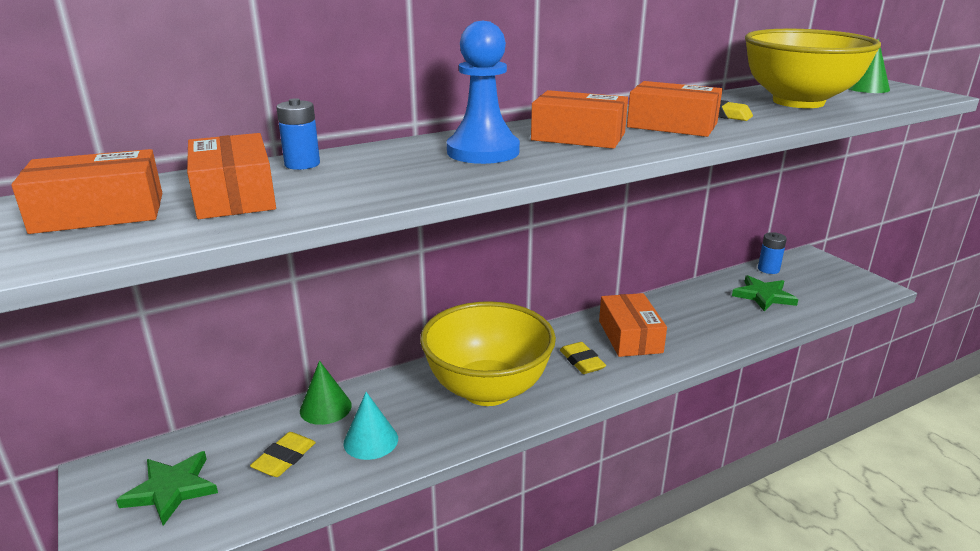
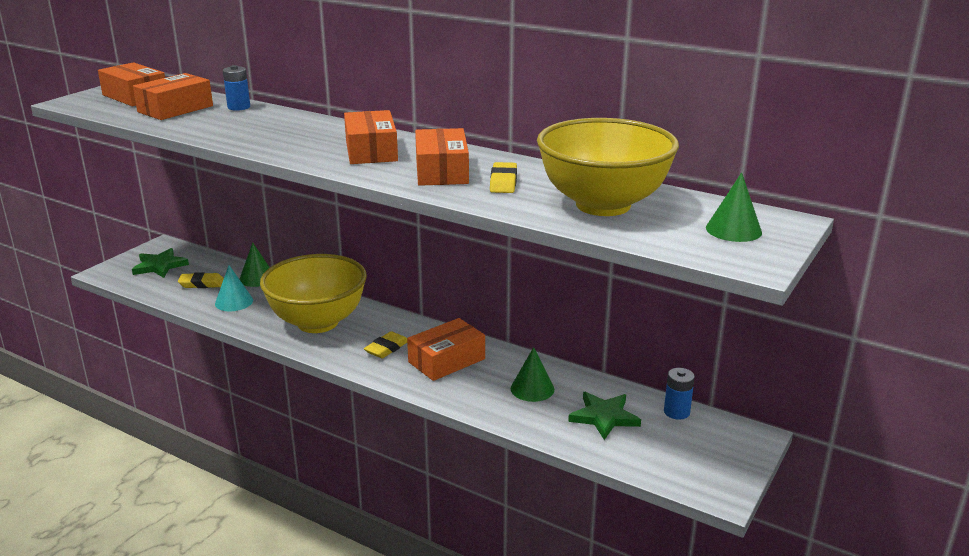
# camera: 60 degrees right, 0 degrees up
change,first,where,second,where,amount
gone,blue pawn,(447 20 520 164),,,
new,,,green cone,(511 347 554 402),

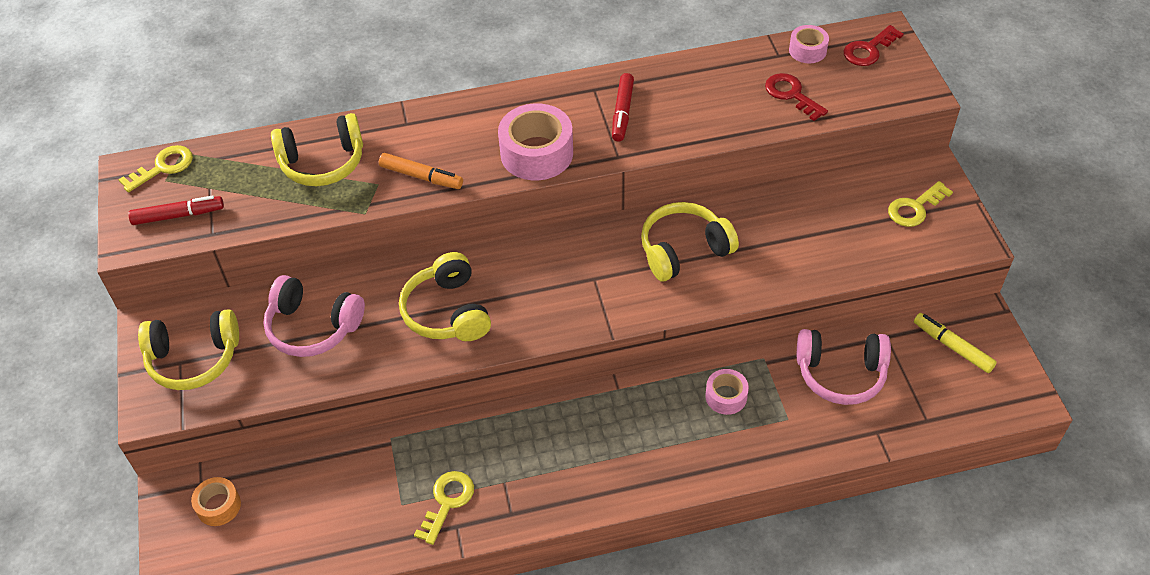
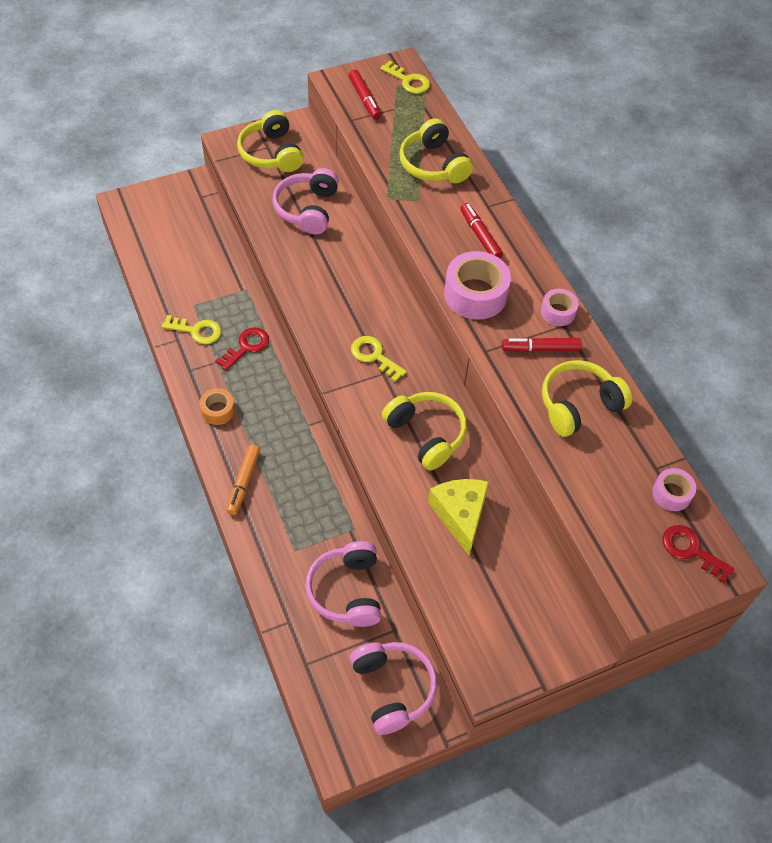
# camera: 75 degrees right, 5 degrees up
change,first,where,second,where,amount
new,,,yellow cheese,(428 479 489 556),
new,,,red marker,(460 203 503 258),
shifted,orange tape,(191 477 241 526),,(199 388 235 425),
shifted,orange marker,(379 153 463 189),,(226 445 260 515),
shifted,yellow headphones,(399 252 491 341),,(542 360 632 437),
shifted,pink tape,(705 369 749 415),,(541 289 578 326),
shifted,red key,(765 73 828 121),,(215 327 269 371),
shifted,yellow key,(888 181 953 227),,(351 336 407 382),
swapped,yellow marker,(914 313 997 373),pink headphones,(350 642 437 735),

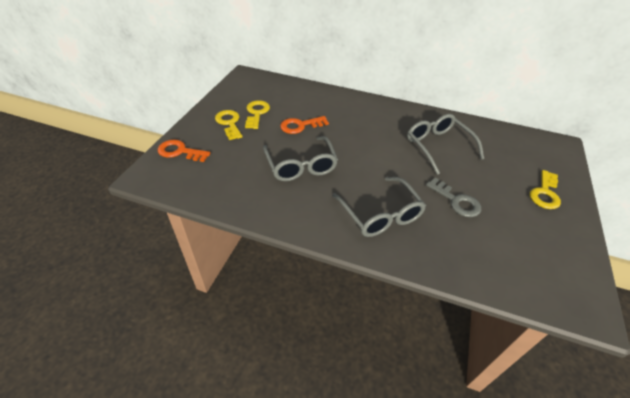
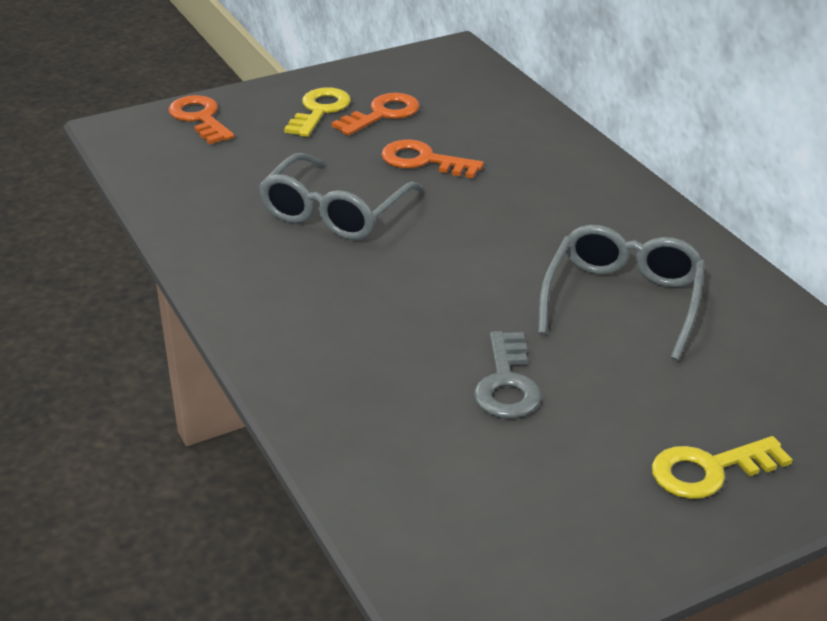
# camera: 45 degrees right, 10 degrees down
change,first,where,second,where,amount
gone,grey glasses,(332 177 426 237),,,
repainted,yellow key,(245 100 270 129),orange key,(331 93 419 136),

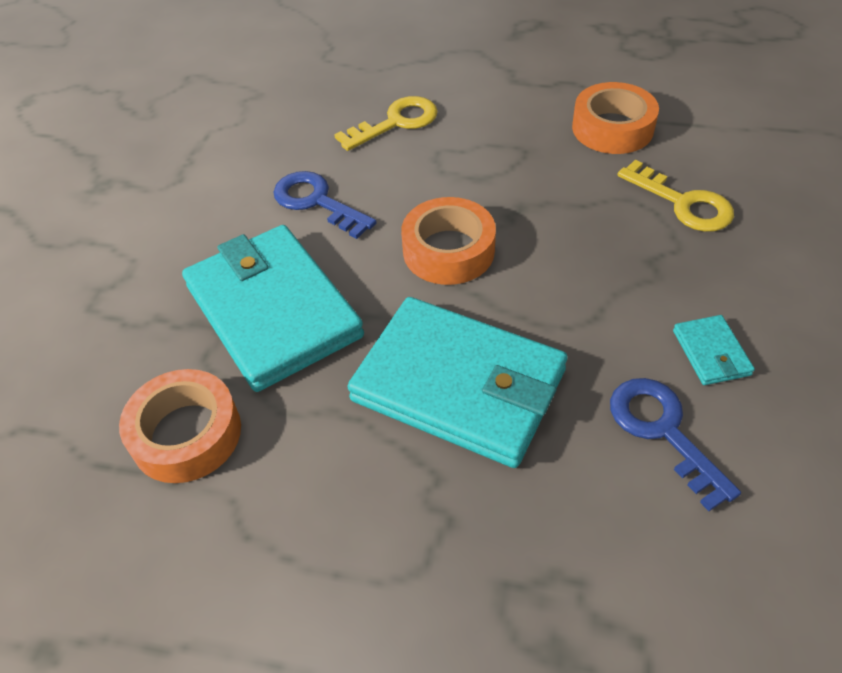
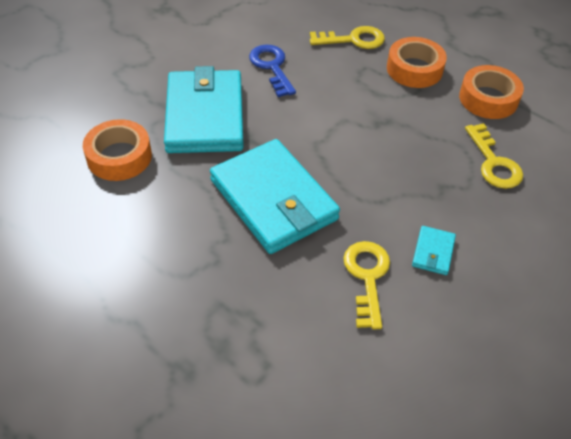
# camera: 25 degrees right, 0 degrees up
change,first,where,second,where,amount
shifted,orange tape,(401 197 496 285),,(387 37 447 88),
repainted,blue key,(610 378 741 511),yellow key,(343 241 390 329),

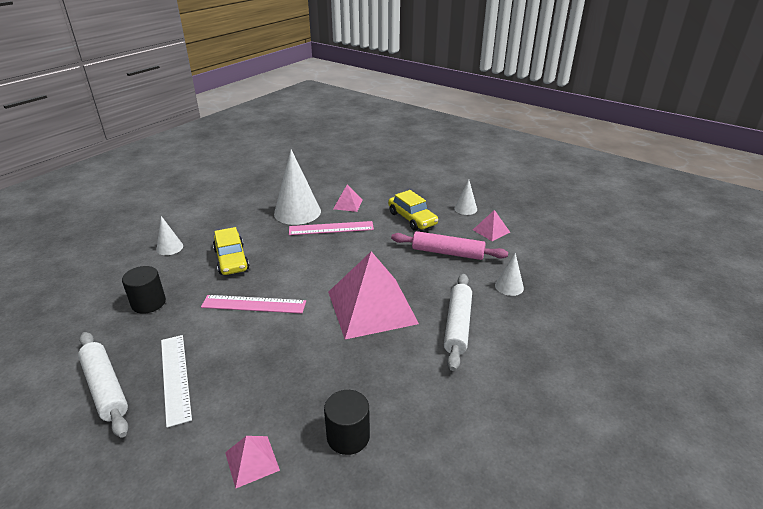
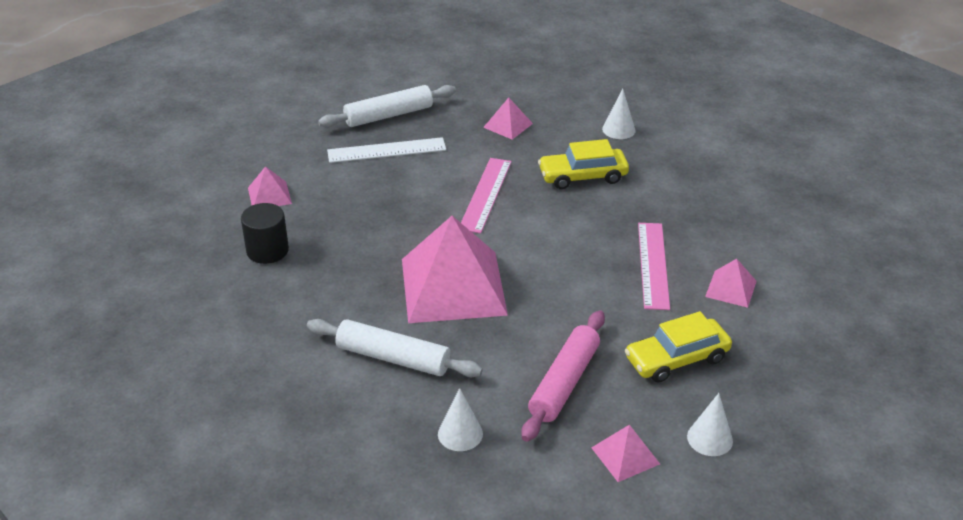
# camera: 100 degrees right, 5 degrees up
change,first,where,second,where,amount
gone,white cone,(274 149 321 225),,,
swapped,black cylinder,(122 266 166 314),pink pyramid,(483 97 533 140),

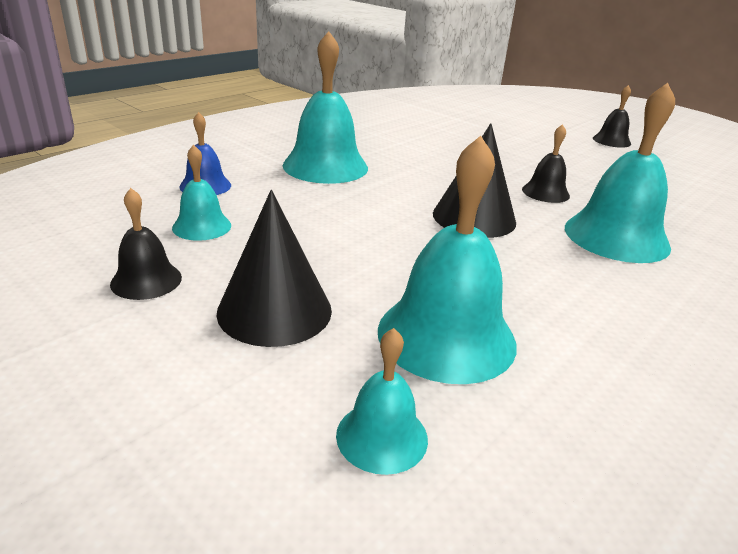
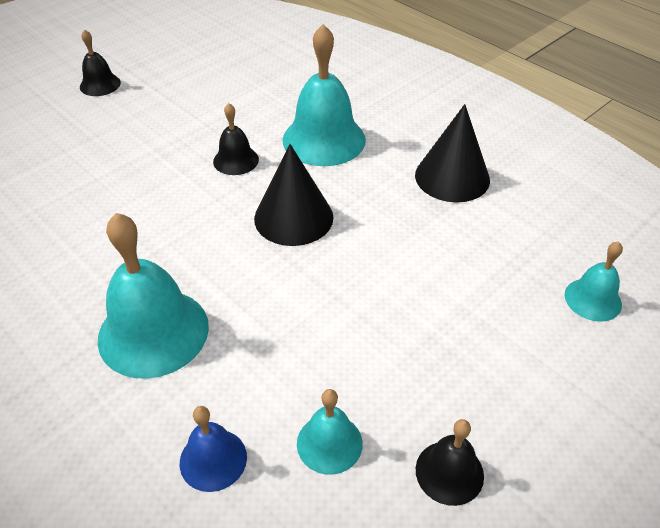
# camera: 85 degrees left, 15 degrees up
change,first,where,second,where,amount
gone,turquoise bell,(378 136 517 384),,,
shifted,black cone,(216 190 332 347),,(415 104 490 202),

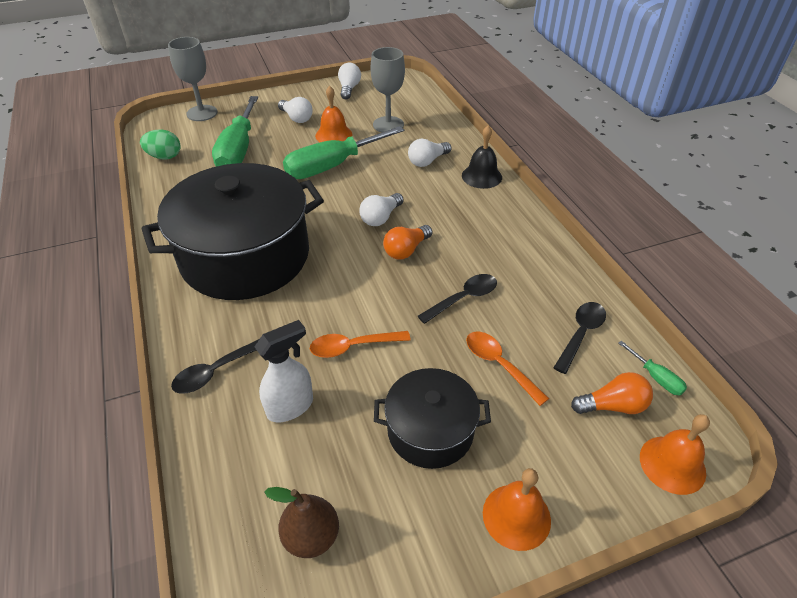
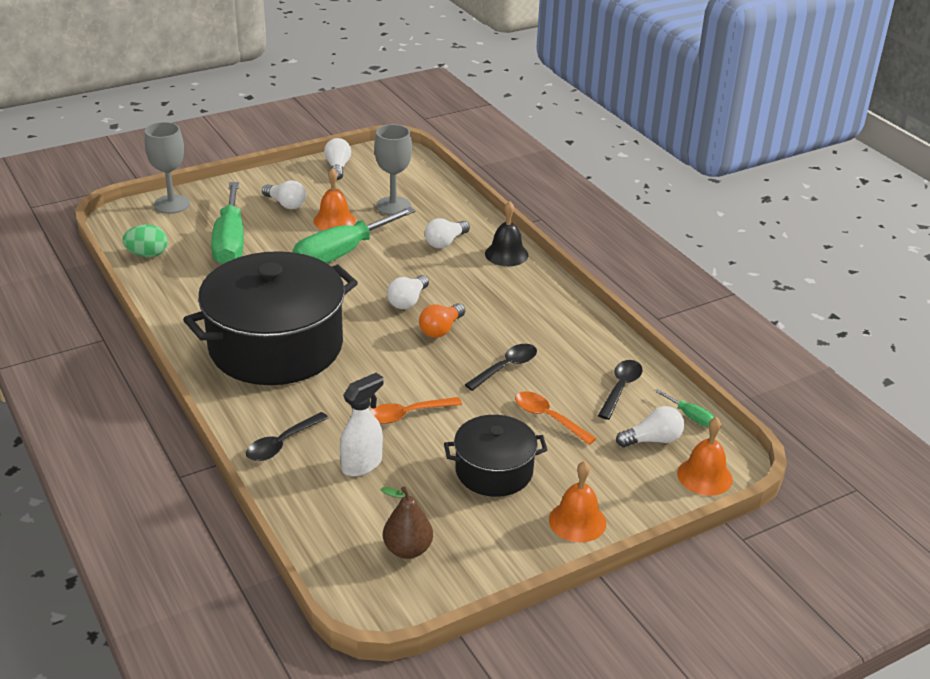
# camera: 10 degrees left, 10 degrees down
change,first,where,second,where,amount
repainted,orange light bulb,(571 372 653 414),white light bulb,(616 406 684 447),

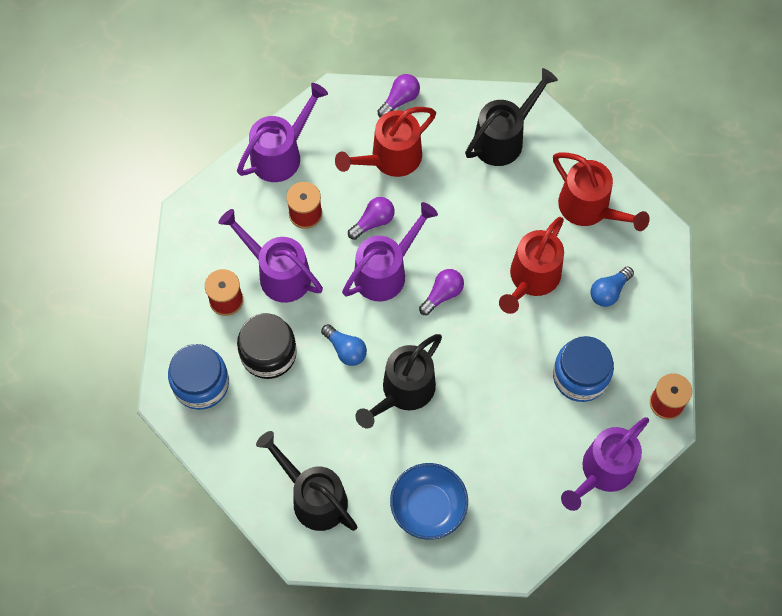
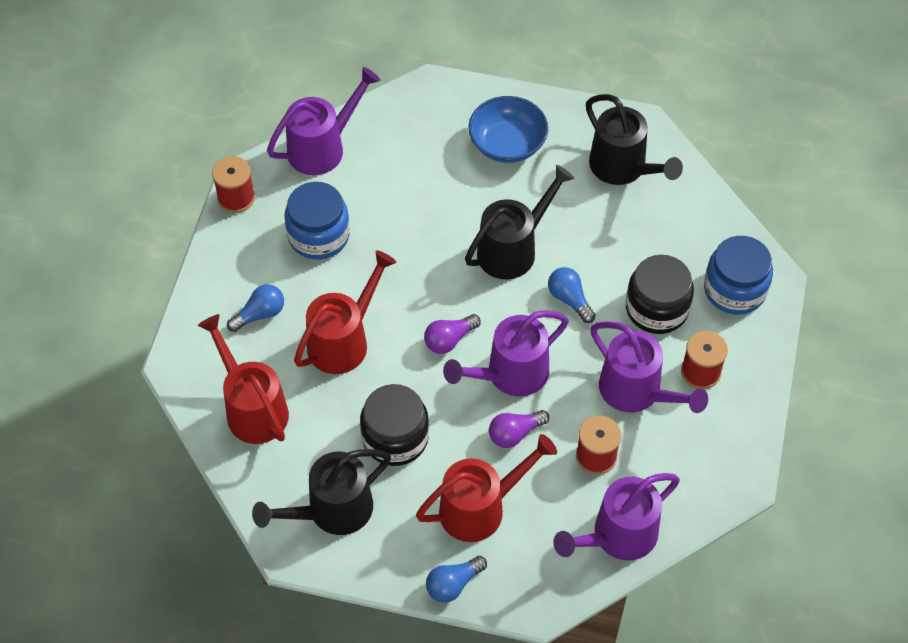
# camera: 170 degrees left, 10 degrees down
change,first,where,second,where,amount
new,,,black jar,(360 384 429 466),
repainted,purple light bulb,(377 74 420 117),blue light bulb,(426 556 487 603),

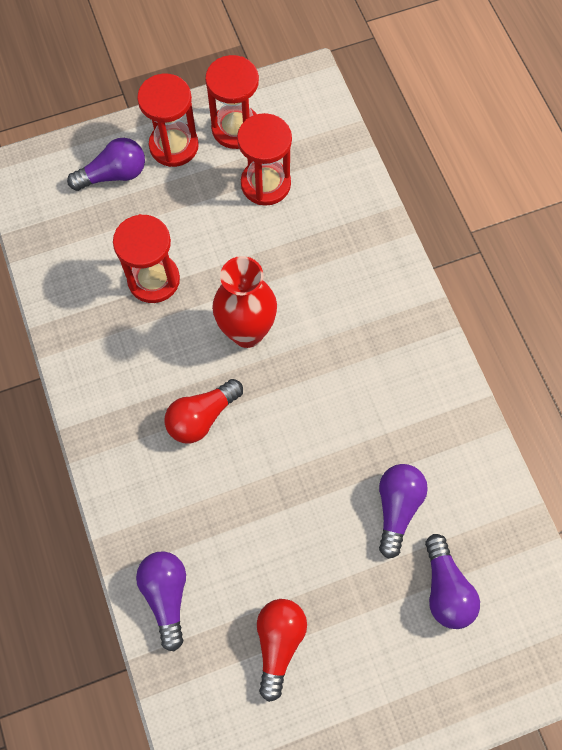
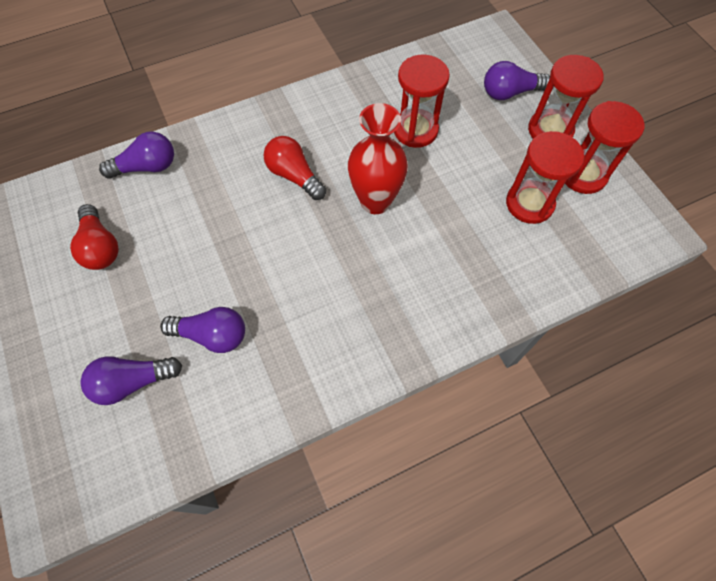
# camera: 85 degrees right, 5 degrees down
change,first,where,second,where,amount
rotated,purple light bulb,(67 138 145 191),,(484 61 550 100),105 degrees clockwise
rotated,red light bulb,(257 599 307 702),,(70 204 119 270),60 degrees clockwise

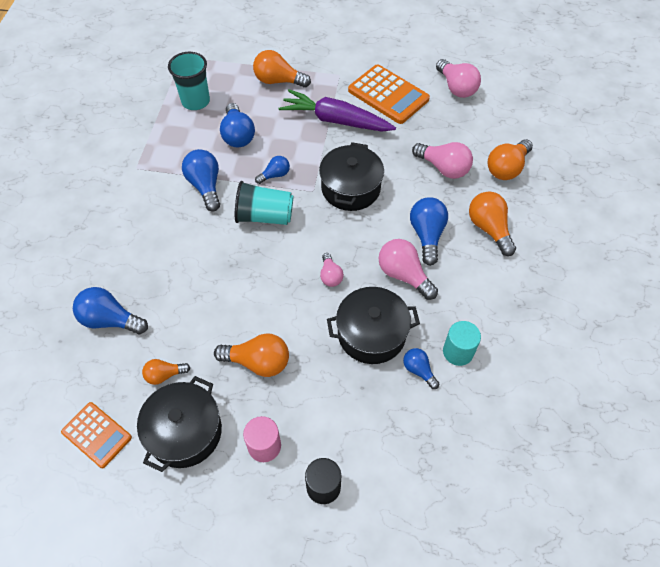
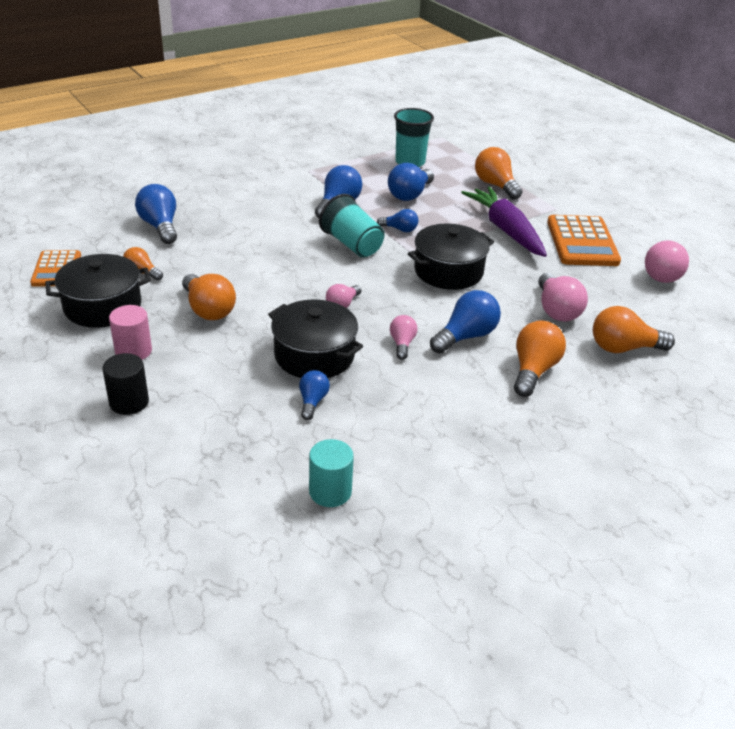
# camera: 45 degrees right, 20 degrees down
change,first,where,second,where,amount
shifted,turquoise cylinder,(443 321 481 366),,(309 439 354 507),
scaled,pink light bulb,(379 239 438 300),,(390 315 417 360),x0.59

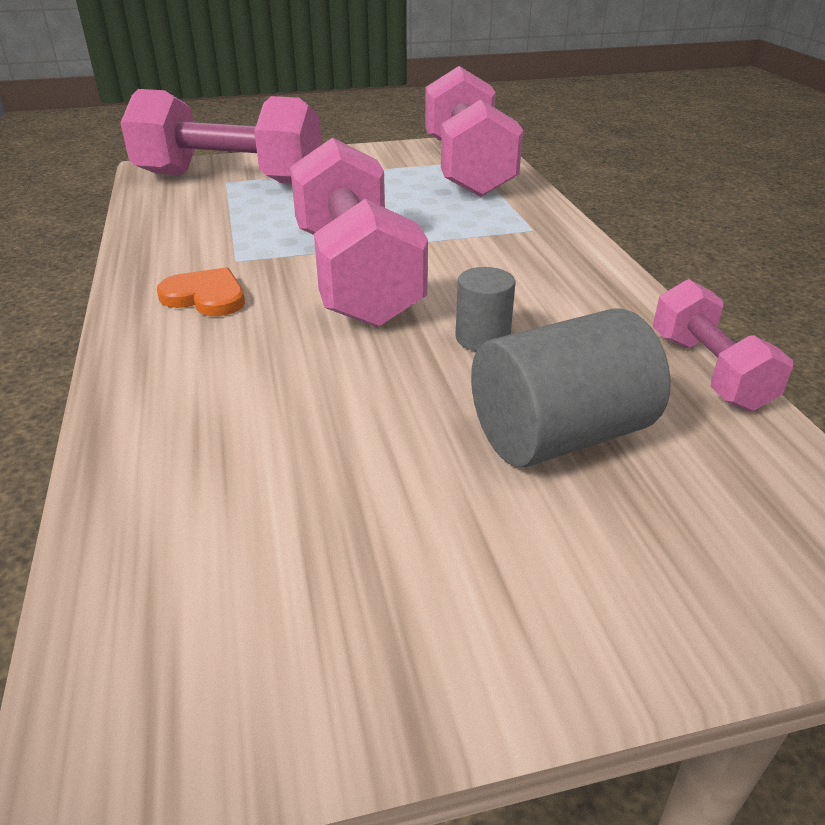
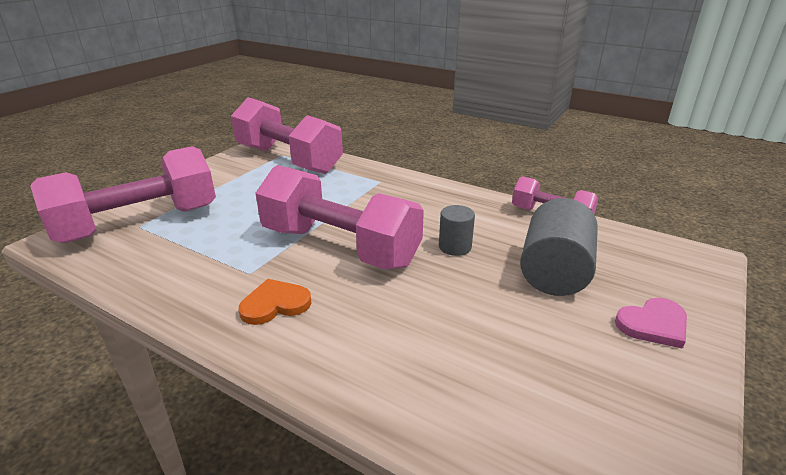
# camera: 45 degrees left, 5 degrees down
change,first,where,second,where,amount
new,,,pink heart,(615 298 687 349),

